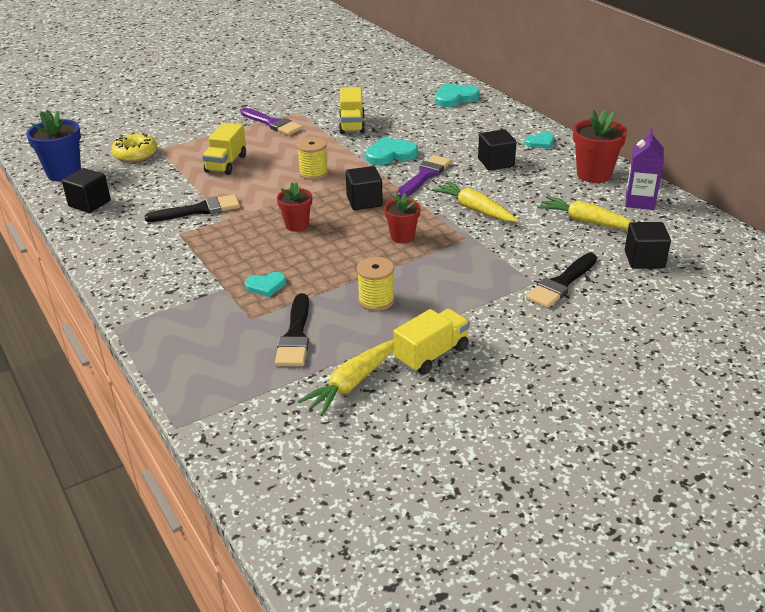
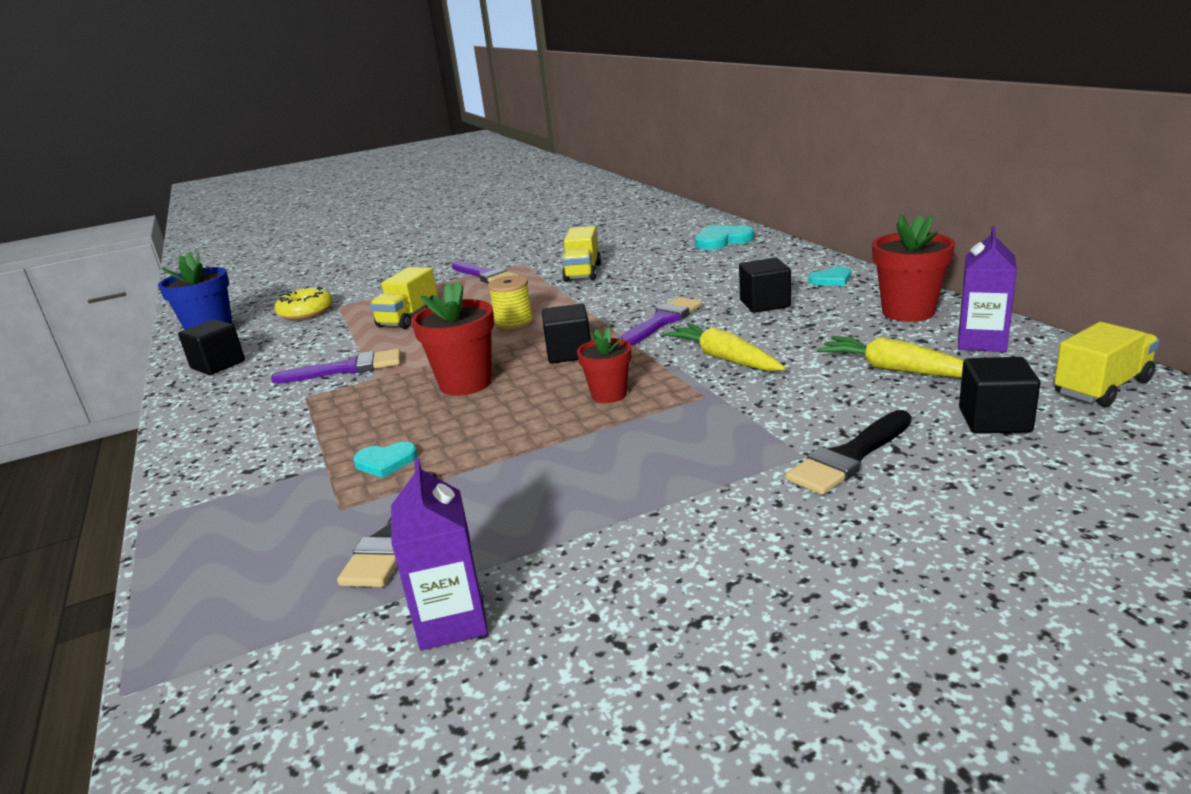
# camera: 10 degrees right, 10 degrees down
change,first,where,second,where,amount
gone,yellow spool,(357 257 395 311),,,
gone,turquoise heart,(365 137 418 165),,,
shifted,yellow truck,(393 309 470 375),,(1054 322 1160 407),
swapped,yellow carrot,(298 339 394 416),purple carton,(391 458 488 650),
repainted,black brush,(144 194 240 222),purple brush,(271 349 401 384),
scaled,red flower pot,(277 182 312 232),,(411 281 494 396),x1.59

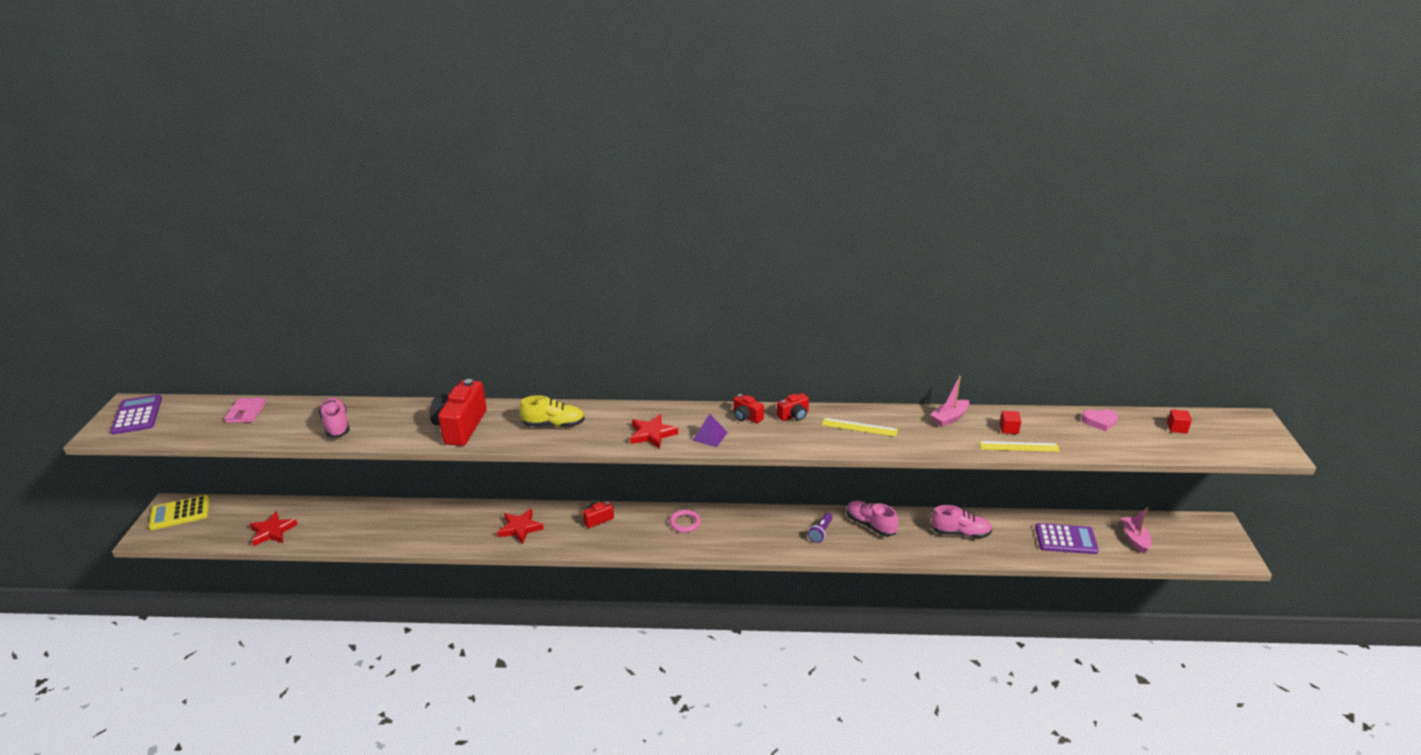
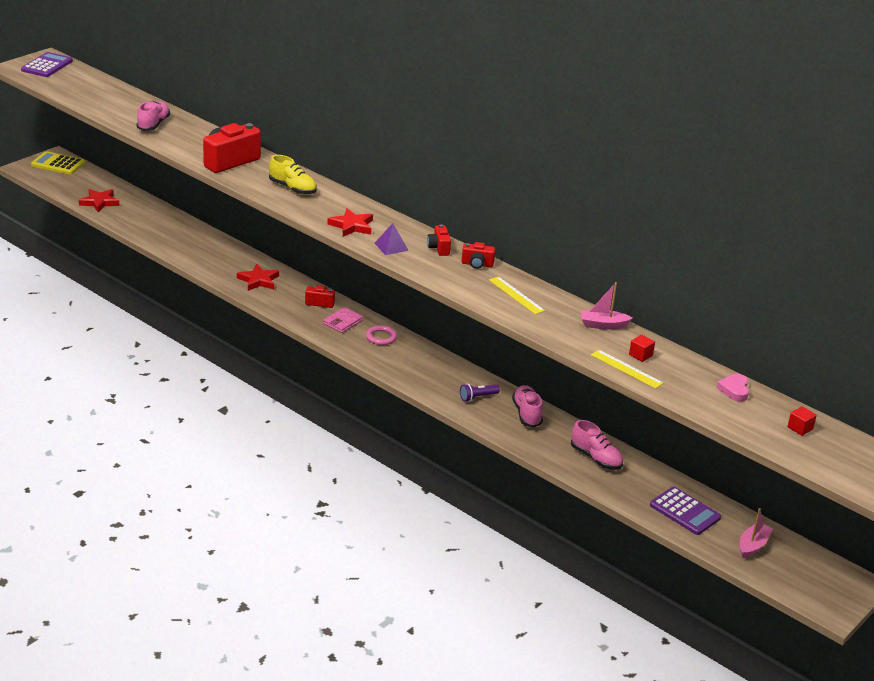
# camera: 35 degrees right, 0 degrees up
change,first,where,second,where,amount
shifted,pink wallet,(224 398 266 423),,(323 307 363 333),
rotated,pink heart,(1082 409 1118 431),,(717 374 749 402),60 degrees clockwise

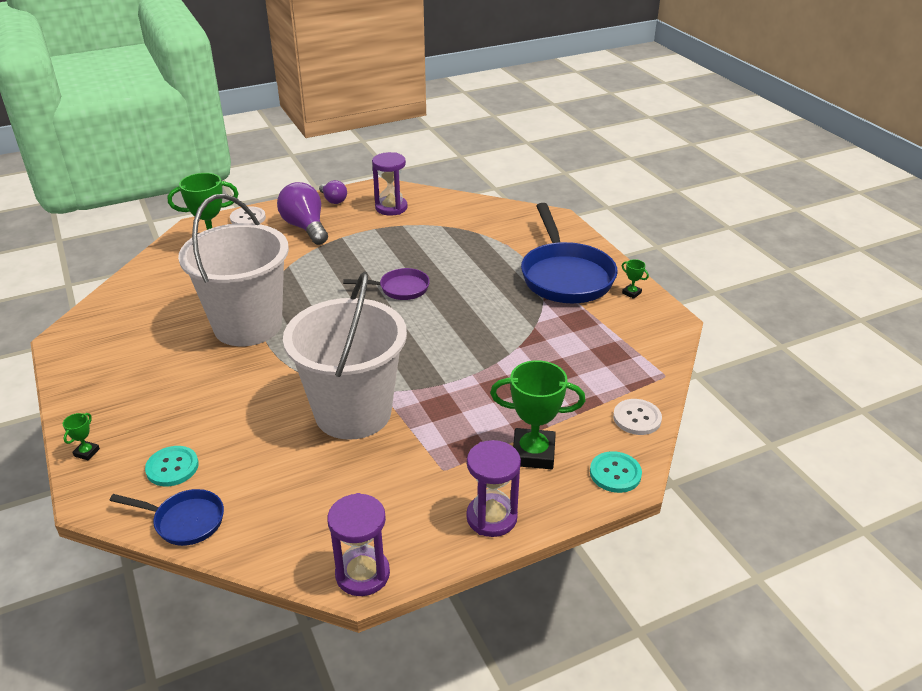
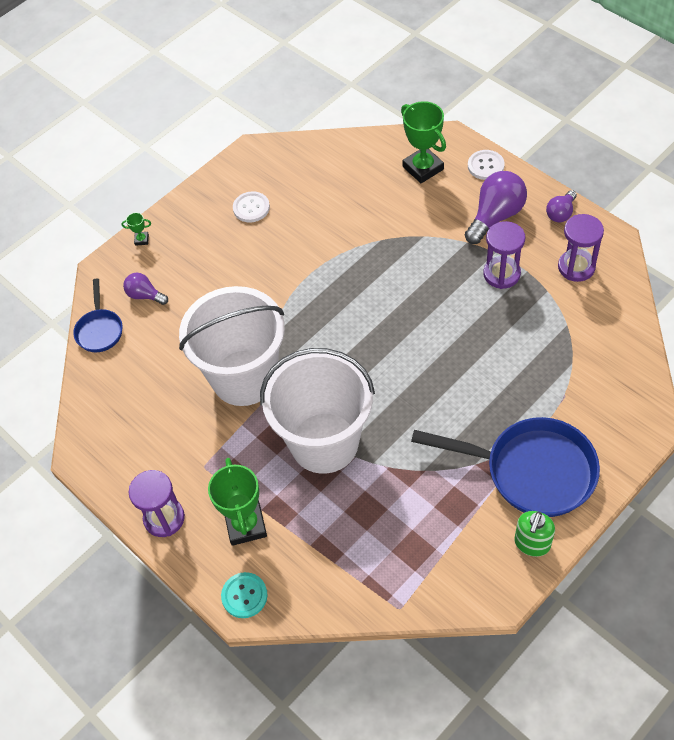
# camera: 75 degrees right, 20 degrees up
change,first,where,second,where,amount
gone,purple pan,(343 268 430 300),,,
shifted,white bucket,(178 194 289 346),,(260 348 375 474),
shifted,purple hourglass,(327 493 390 596),,(483 221 525 289),
shifted,white button,(613 399 662 435),,(233 191 270 222),
swapped,turquoise button,(145 446 199 486),purple light bulb,(123 273 168 305),
swapped,green trophy,(622 259 649 299),green soap dispenser,(514 511 555 557),
rotated,blue pan,(521 203 618 303),,(411 417 600 517),135 degrees counterclockwise

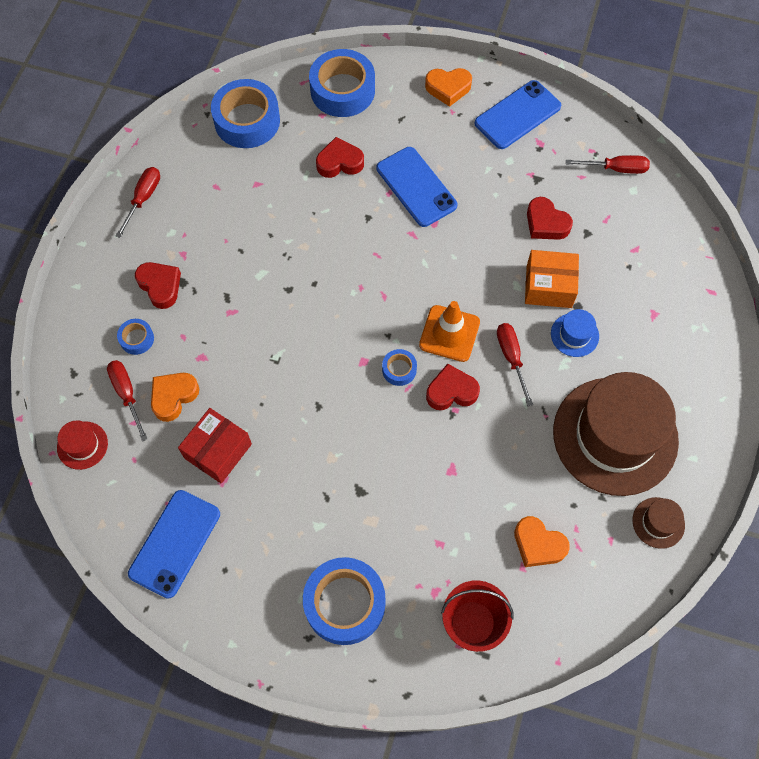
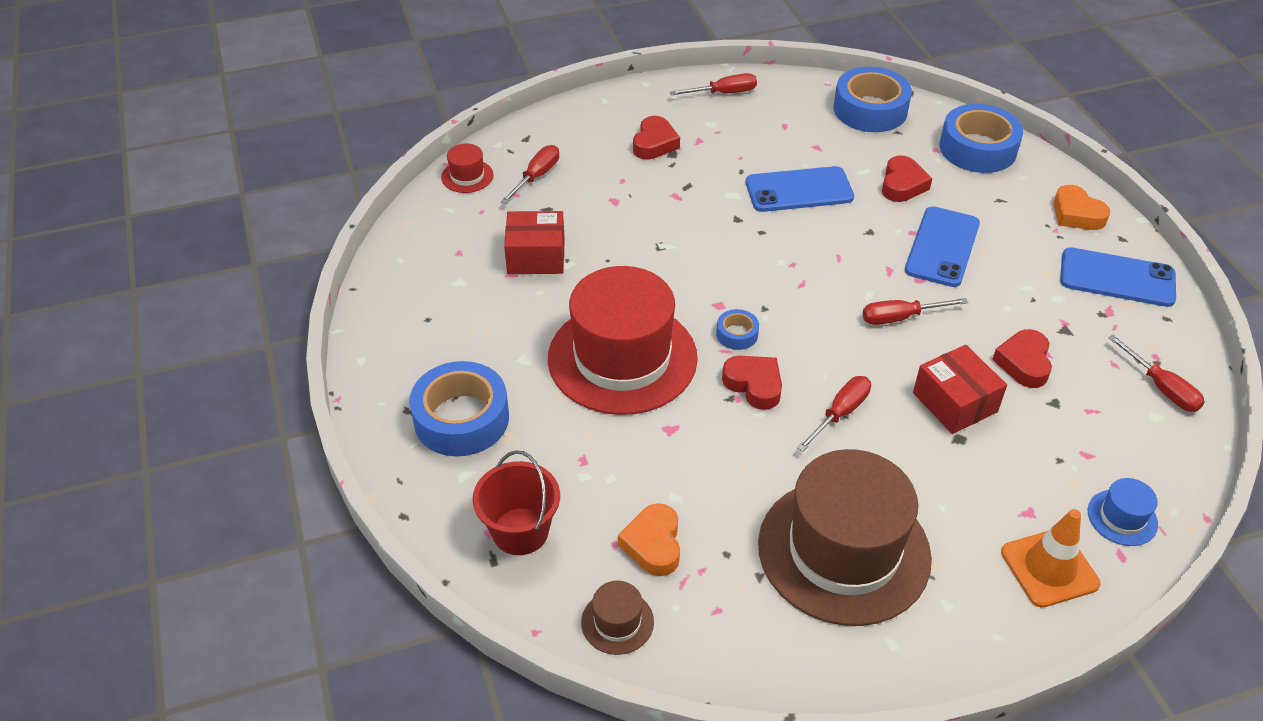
# camera: 55 degrees right, 20 degrees down
change,first,where,second,where,amount
gone,blue tape,(117 319 154 355),,,
gone,orange heart,(151 373 199 422),,,
new,,,red hat,(548 266 698 415),
new,,,red screwdriver,(862 298 968 325),
shifted,blue phone,(128 490 220 599),,(746 166 854 212),
shifted,orange traffic cone,(419 301 480 362),,(1001 509 1101 608),
shifted,blue hat,(551 309 599 357),,(1088 478 1158 546),
shifted,brown hat,(632 497 685 549),,(581 581 654 655),
repainted,orange box,(525 250 579 308),red box,(913 345 1007 434),
rotated,red heart,(316 137 364 178),,(882 155 932 202),60 degrees clockwise

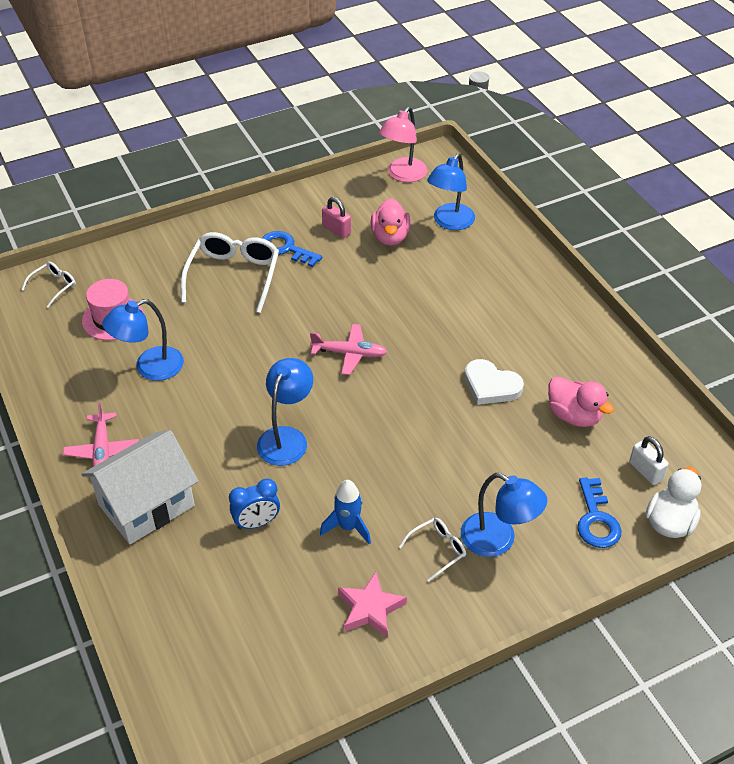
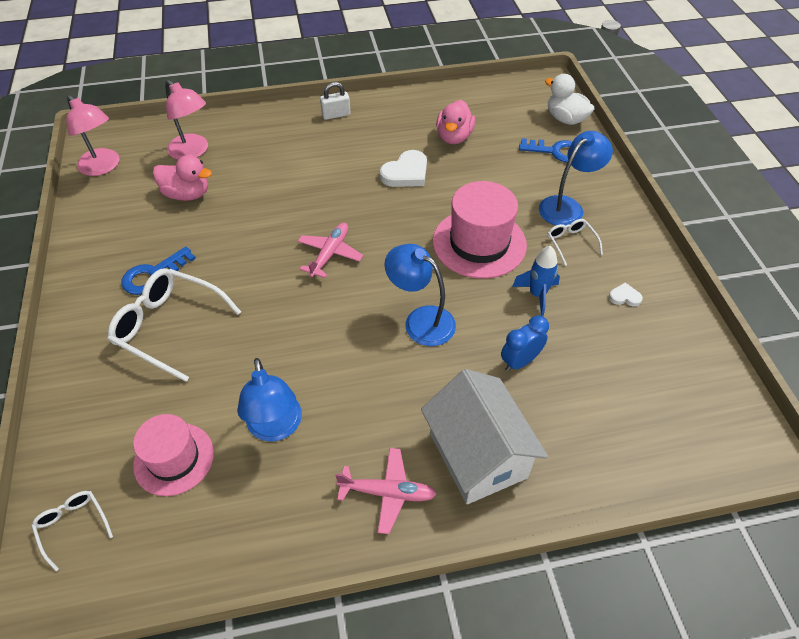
# camera: 75 degrees left, 5 degrees up
change,first,where,second,where,amount
gone,pink padlock,(322 197 351 238),,,
new,,,pink hat,(433 181 527 279),
shifted,white padlock,(629 436 669 485),,(320 82 350 120),
swapped,pink star,(338 572 407 638),white heart,(609 283 643 307),
repainted,blue lamp,(427 153 475 230),pink lamp,(165 80 208 160),
rotated,blue clock,(229 479 280 530),,(501 316 549 372),120 degrees counterclockwise
rotated,pink duck,(548 376 614 427),,(436 100 475 144),135 degrees clockwise

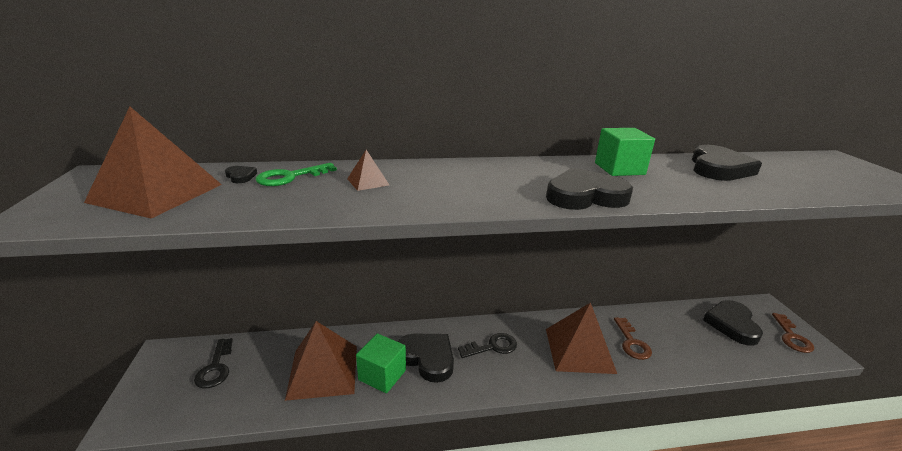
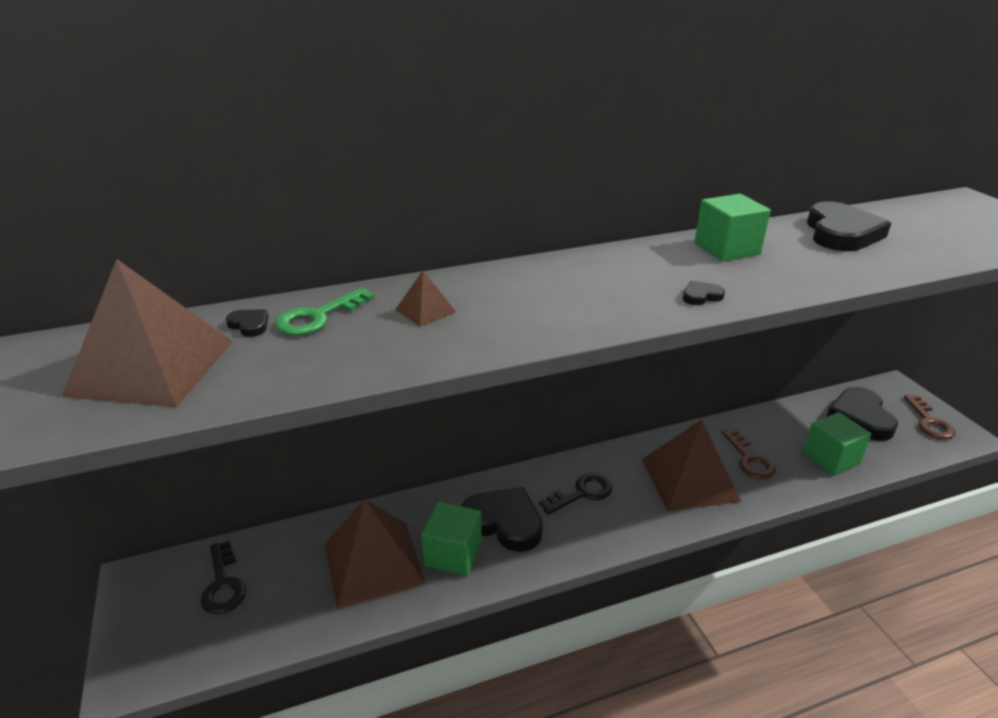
# camera: 10 degrees left, 5 degrees up
change,first,where,second,where,amount
new,,,green cube,(803 412 871 476),
scaled,black heart,(546 167 633 210),,(683 281 725 305),x0.42

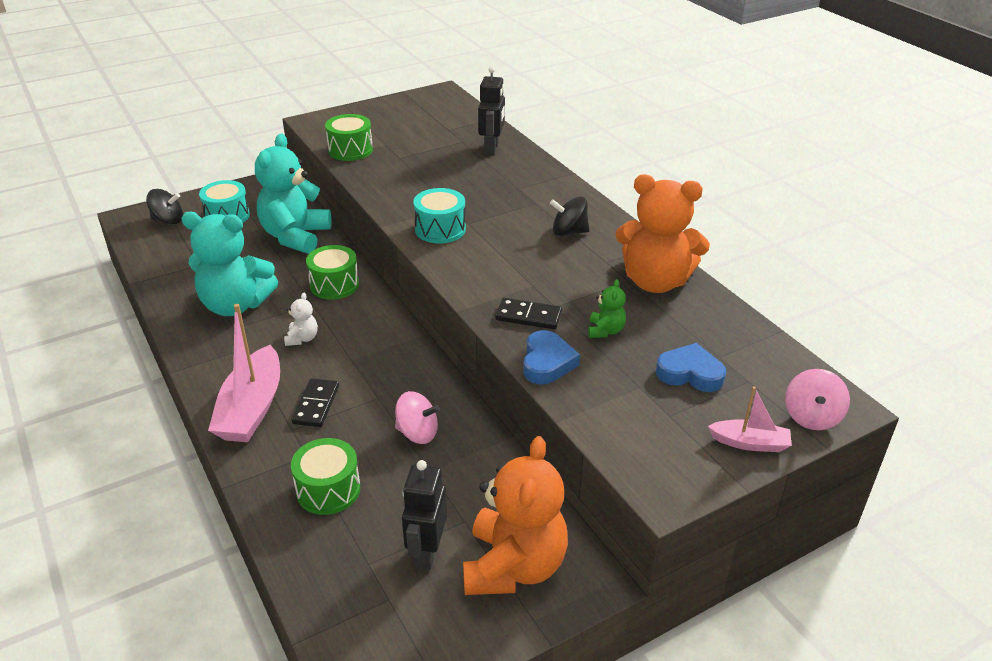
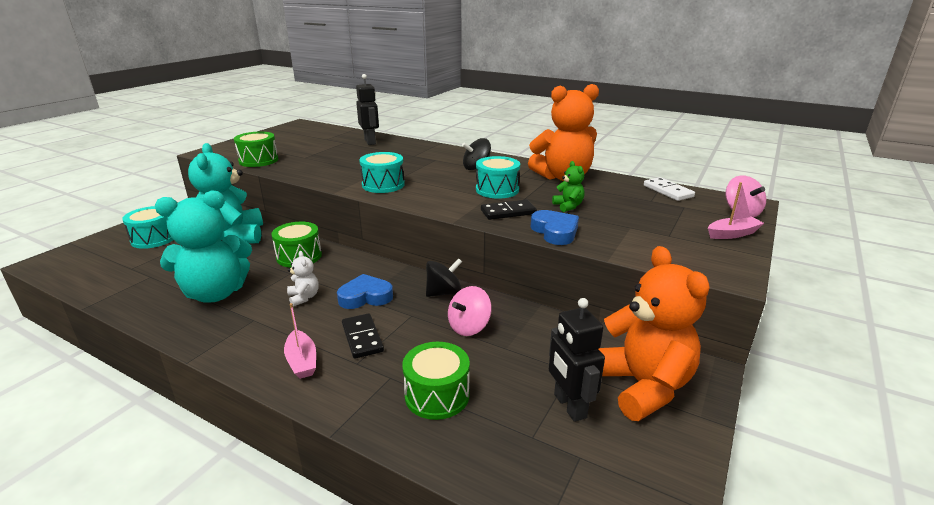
# camera: 30 degrees left, 10 degrees down
change,first,where,second,where,amount
new,,,turquoise drum,(476 156 520 199),
new,,,white domino,(644 177 695 201),
shifted,black spinning top,(146 189 183 225),,(426 258 462 297),
shifted,blue heart,(656 343 726 392),,(337 274 393 309),
rotated,pink spinning top,(395 391 440 444),,(448 286 492 336),150 degrees clockwise
scaled,pink boat,(208 304 280 442),,(284 303 316 379),x0.53

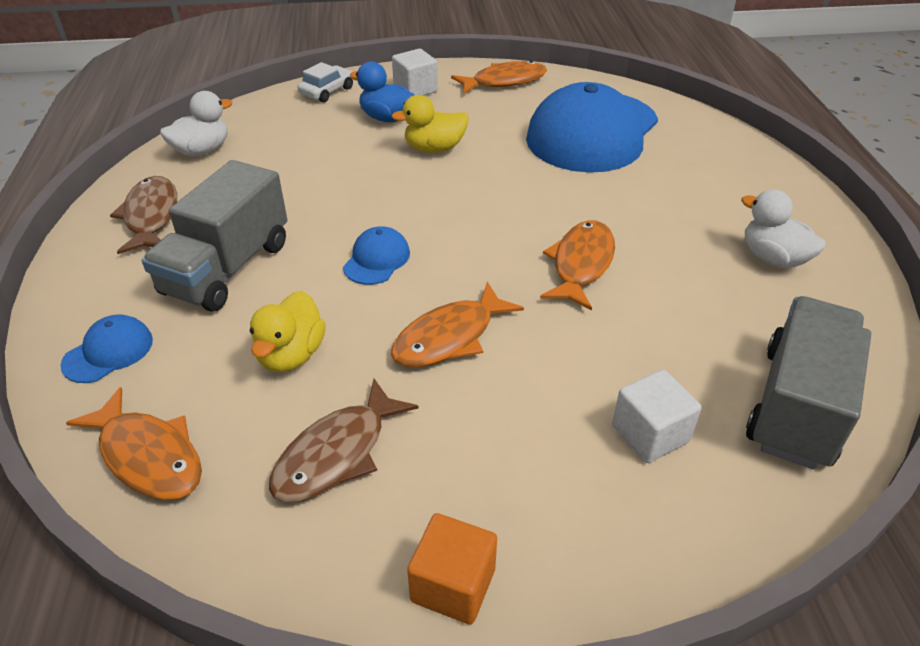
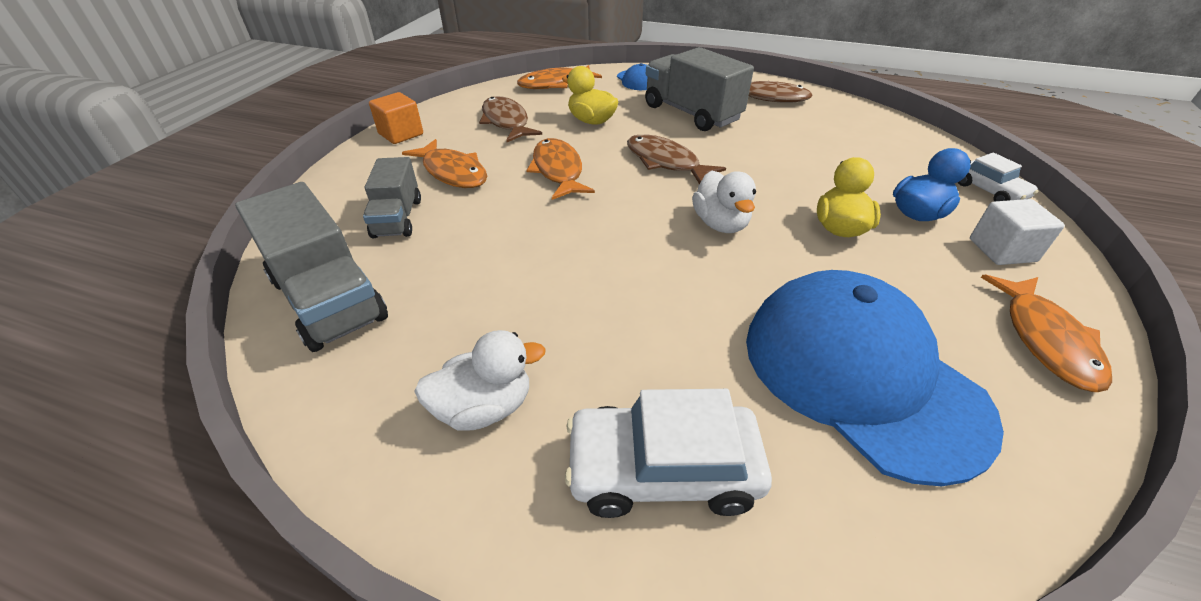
# camera: 115 degrees right, 0 degrees up
change,first,where,second,where,amount
new,,,white car,(565 389 772 518),
shifted,white duck,(160 91 232 156),,(692 171 756 233),
shifted,orange fish,(540 220 615 310),,(402 139 487 188),
swapped,blue cap,(343 226 410 285),brown fish,(627 135 726 184),
swapped,white cube,(612 370 701 463),grey truck,(363 157 421 238),

